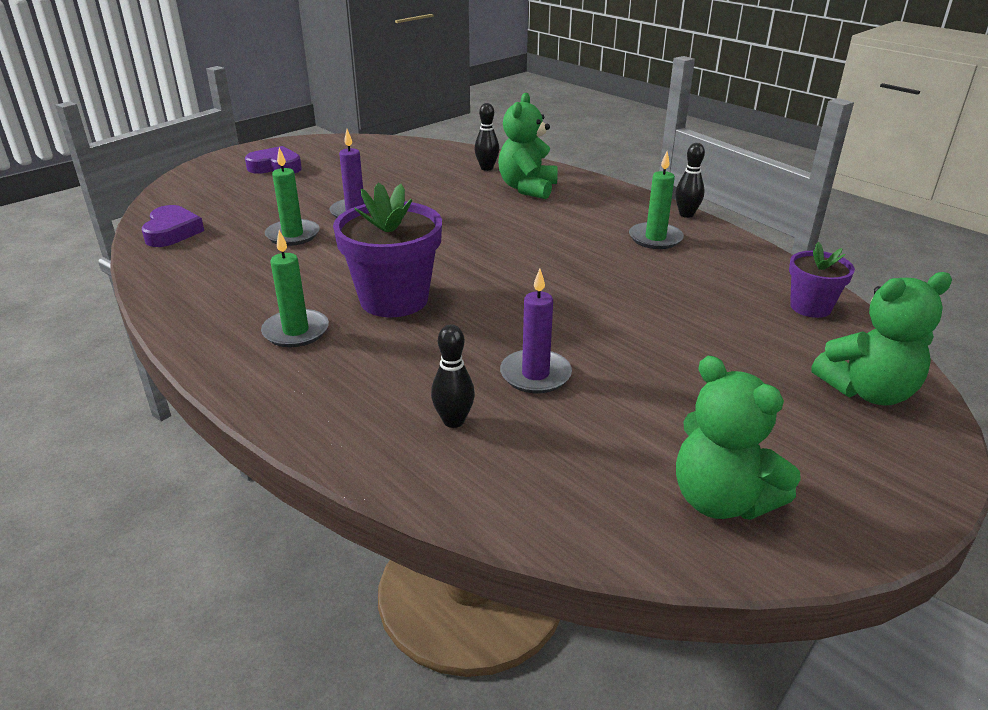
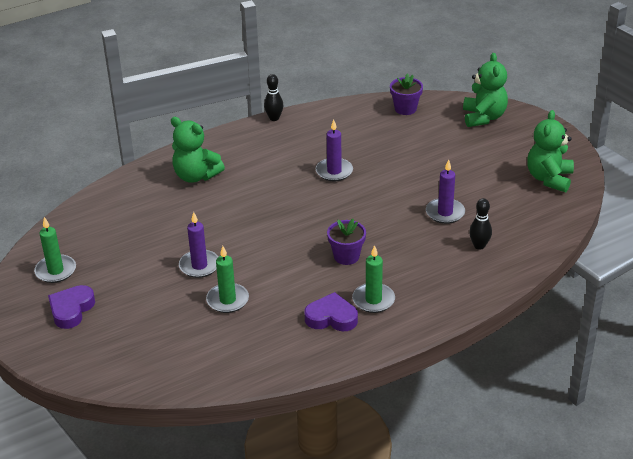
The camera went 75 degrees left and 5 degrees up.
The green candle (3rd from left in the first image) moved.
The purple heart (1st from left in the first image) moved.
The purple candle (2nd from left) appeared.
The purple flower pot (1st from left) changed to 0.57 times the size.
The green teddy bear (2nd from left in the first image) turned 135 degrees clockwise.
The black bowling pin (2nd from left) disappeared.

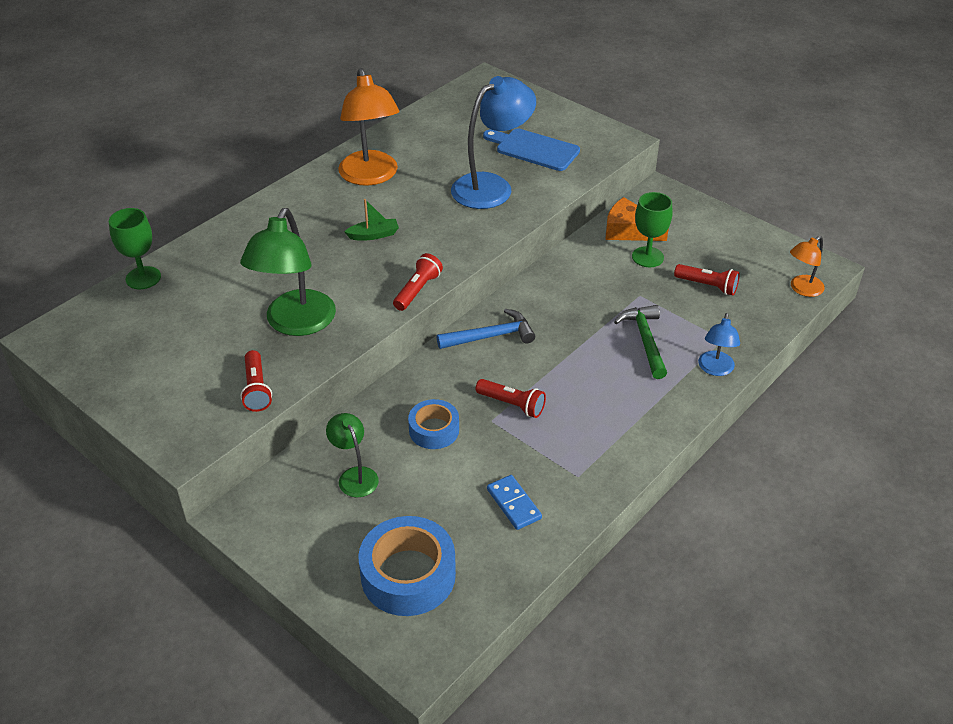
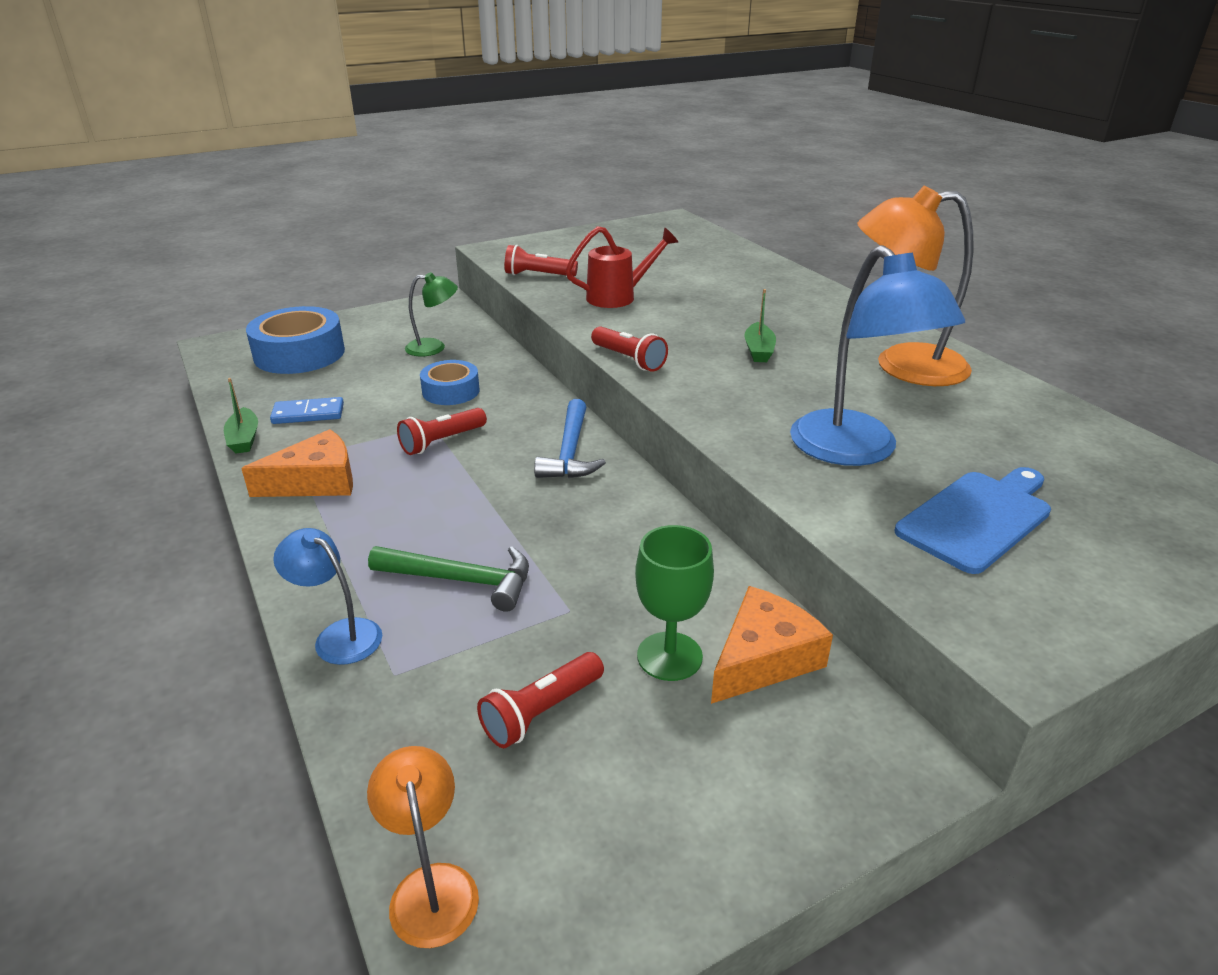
The camera went 110 degrees right and 10 degrees down.
The green boat (1st from left) appeared.
The orange cheese (1st from left) appeared.
The green lamp (1st from left) was replaced by the red watering can.
The green goblet (1st from left) disappeared.

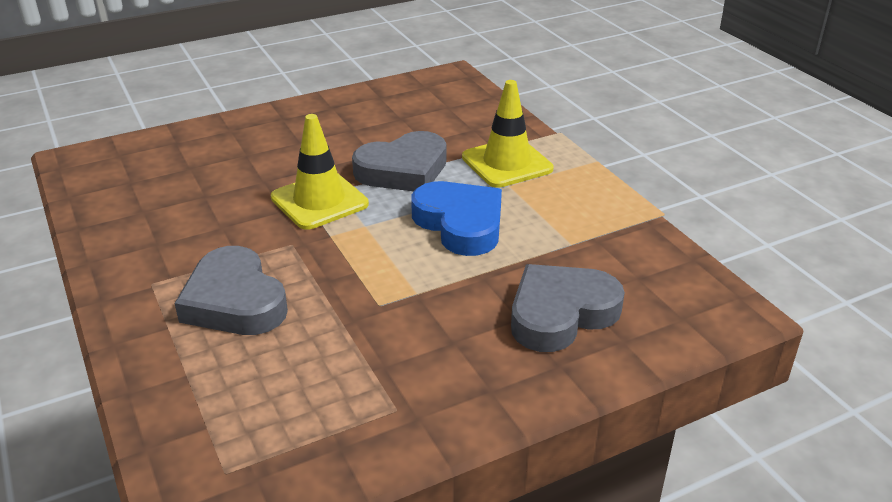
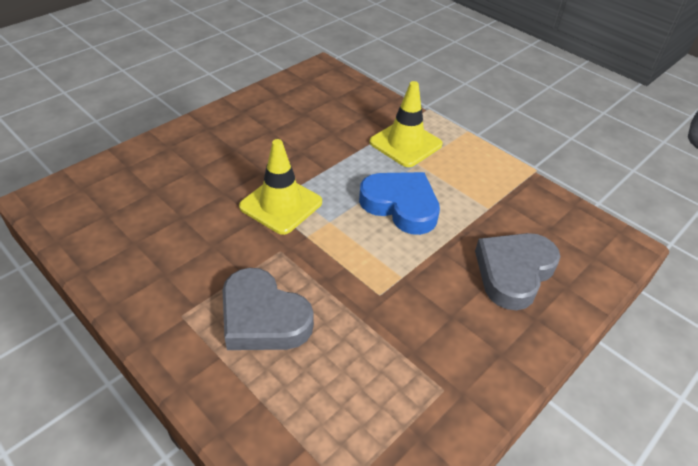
The camera went 20 degrees left and 10 degrees up.
The grey heart (2nd from left) disappeared.

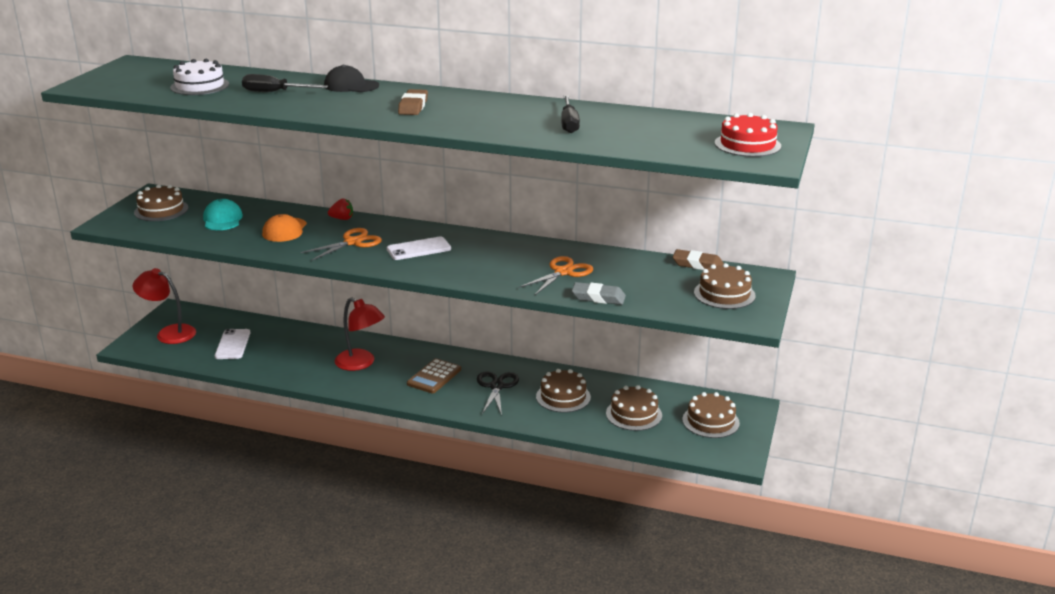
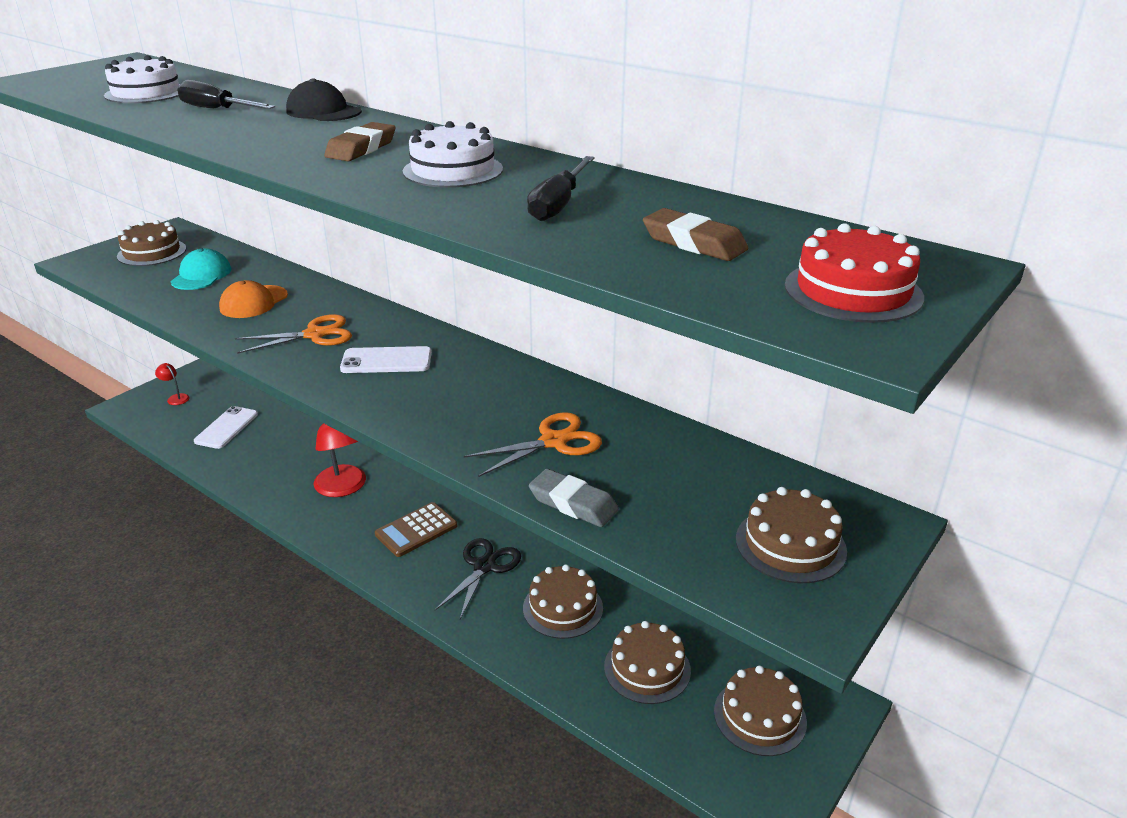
The camera went 20 degrees right and 5 degrees up.
The red lamp (1st from left) changed to 0.47 times the size.
The white cake (2nd from left) appeared.
The brown eraser (2nd from left) moved.
The red strawberry disappeared.

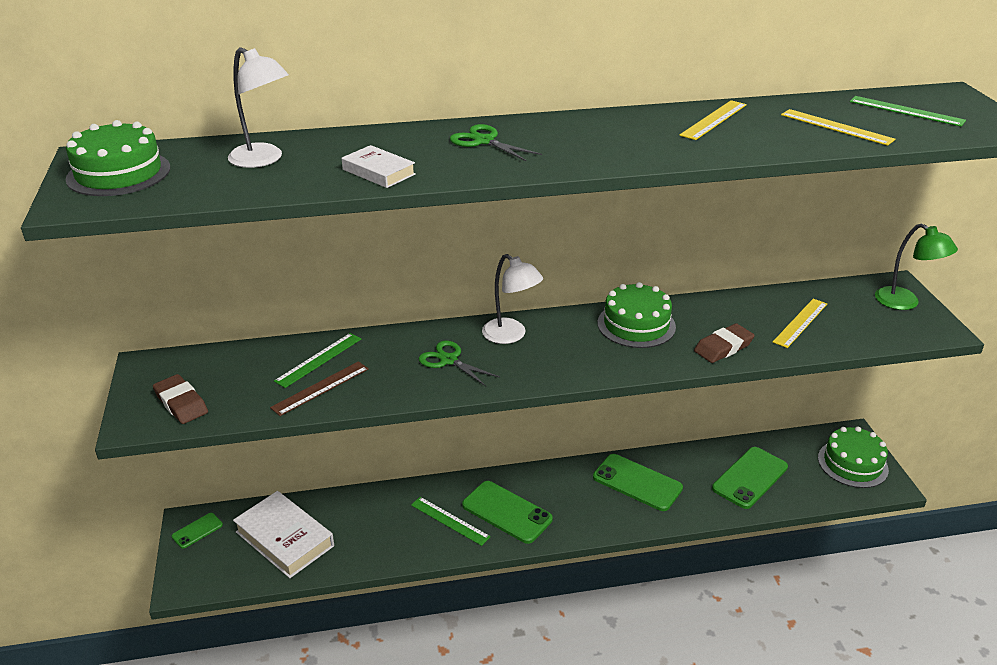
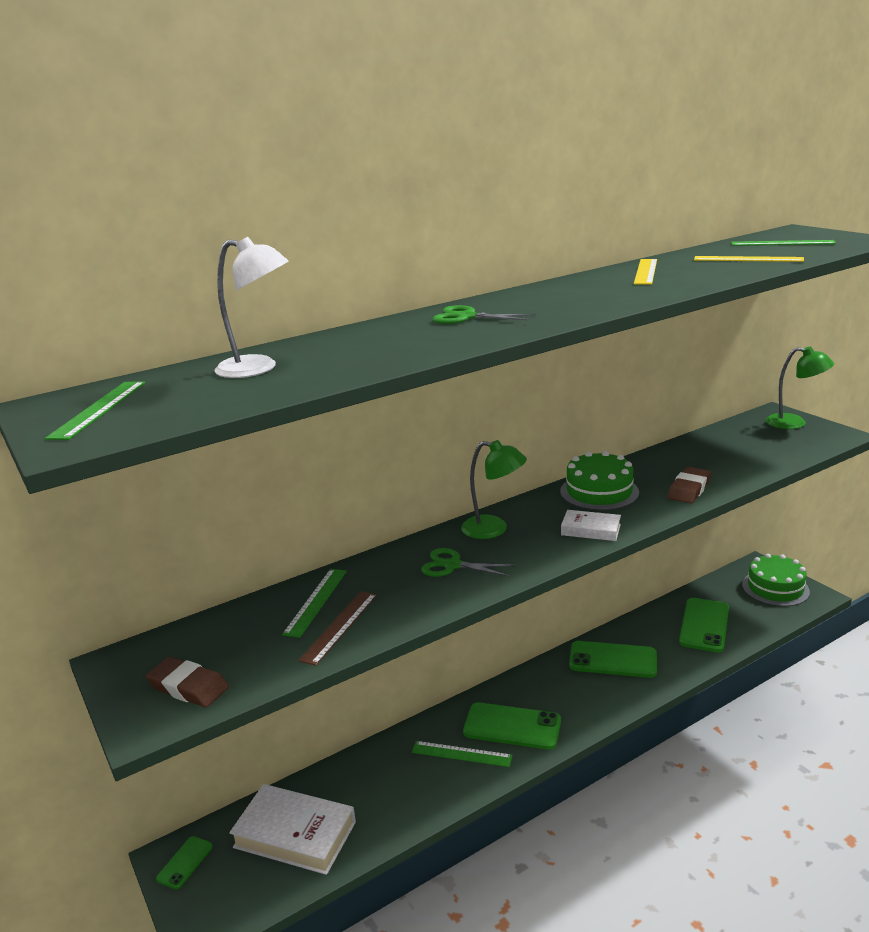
The camera went 20 degrees left and 10 degrees down.
The green cake (1st from left) was replaced by the green ruler (1st from left).
The white lamp (2nd from left) became the green lamp (1st from left).
The white book (2nd from left) moved.
The yellow ruler (2nd from left) disappeared.

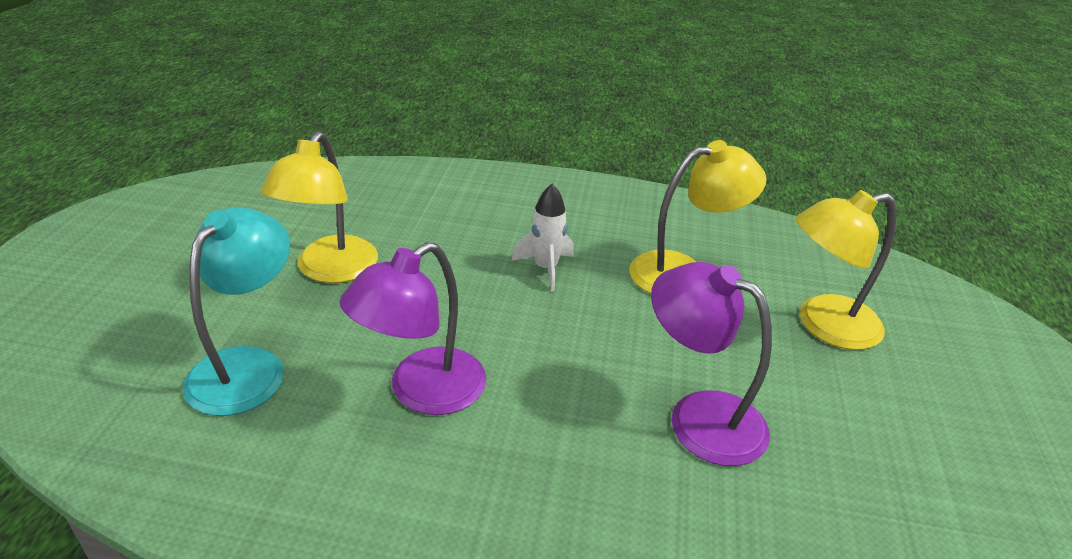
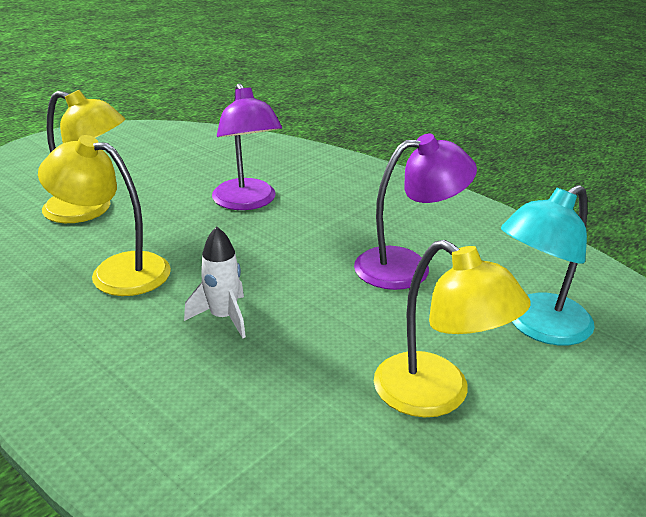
The camera went 145 degrees left and 5 degrees down.
The yellow lamp (1st from left in the first image) turned 90 degrees clockwise.

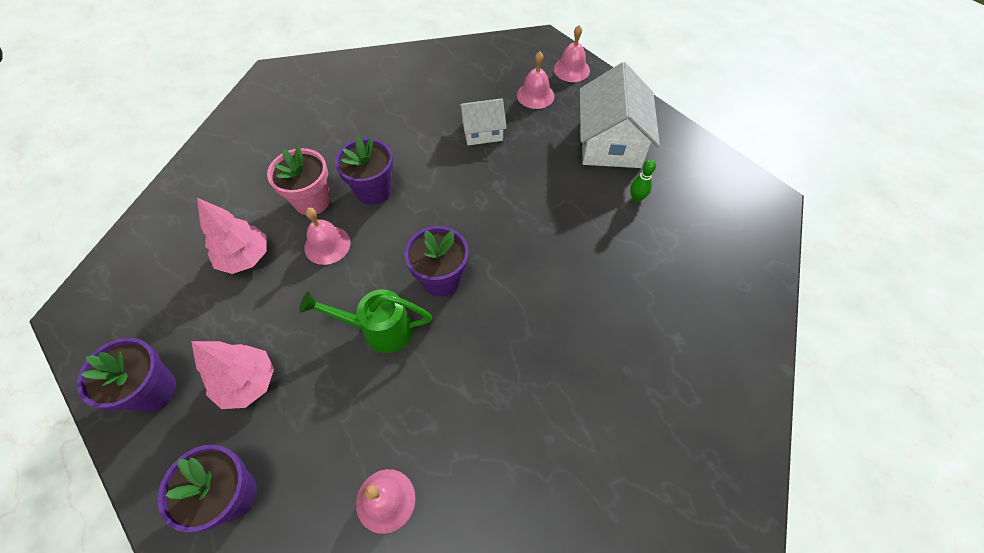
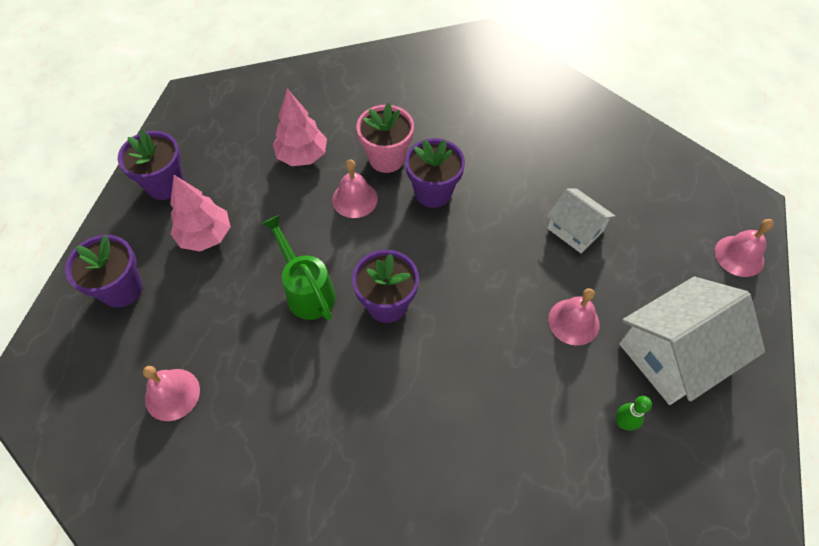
The camera went 55 degrees right and 0 degrees up.
The pink bell (3rd from left) moved.

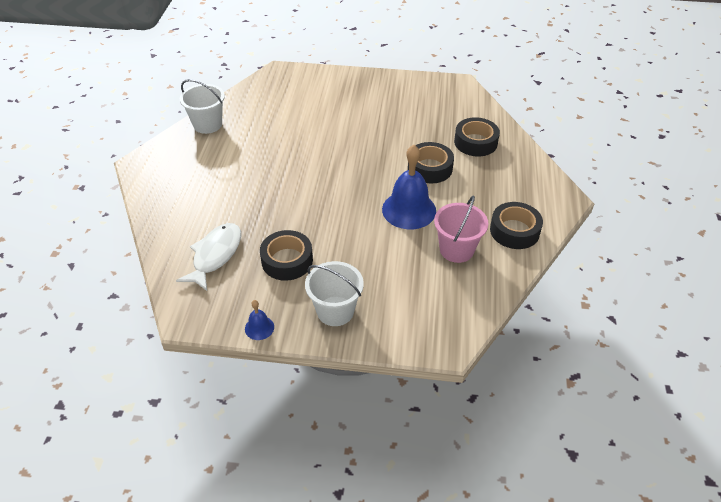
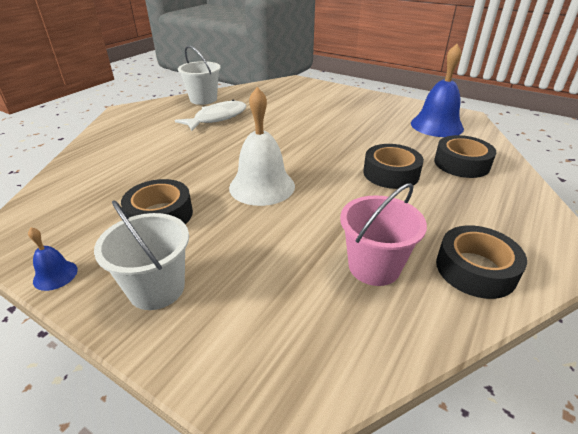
The camera went 25 degrees right and 10 degrees down.
The white fish moved.
The white bell appeared.
The blue bell (2nd from left) moved.

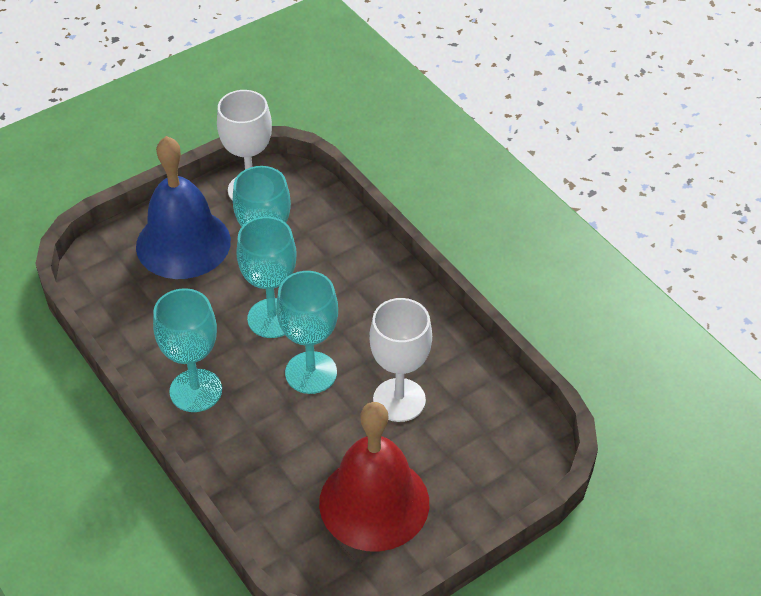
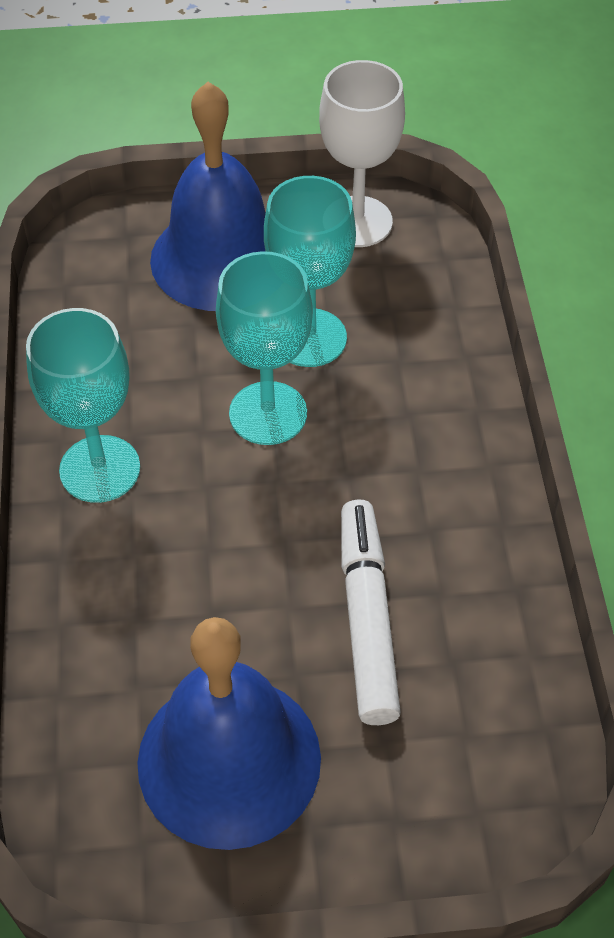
The camera went 30 degrees right and 5 degrees up.
The red bell became the blue bell (2nd from left).
The white goblet (2nd from left) was replaced by the white marker.
The turquoise goblet (4th from left) disappeared.

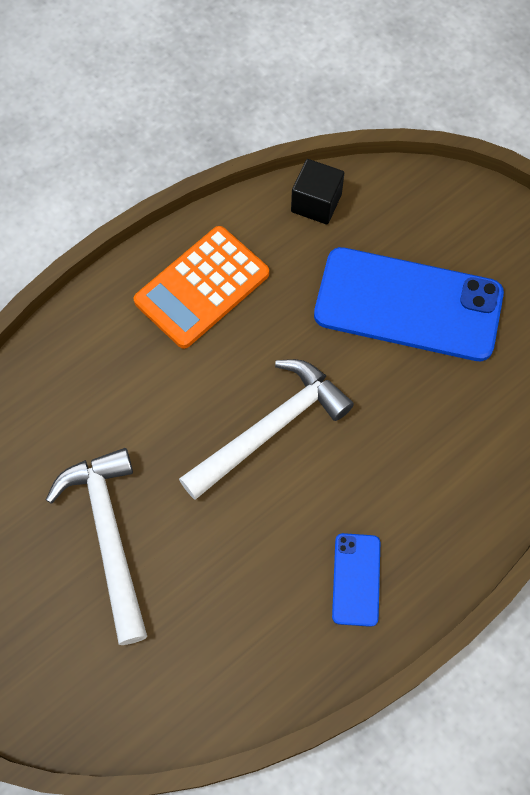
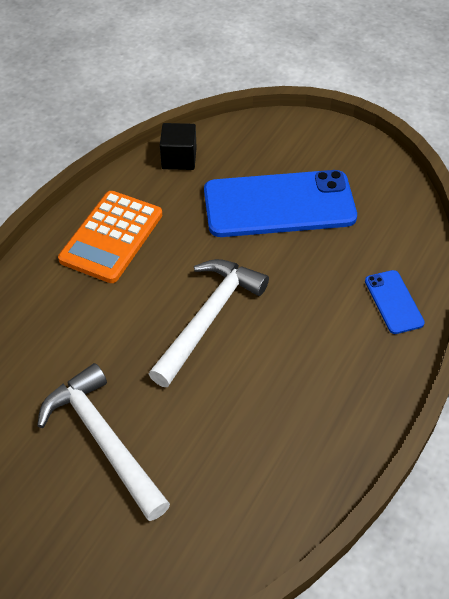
The camera went 20 degrees left and 15 degrees down.
The blue phone (1st from left in the first image) moved.

